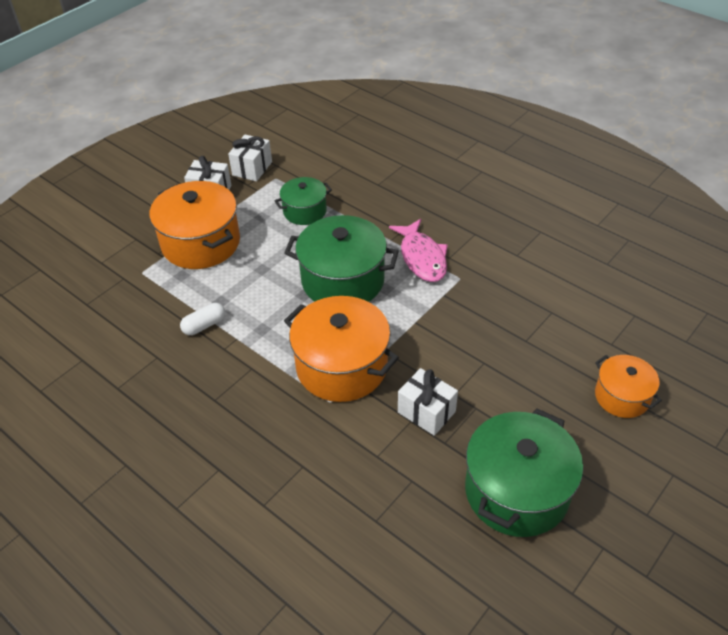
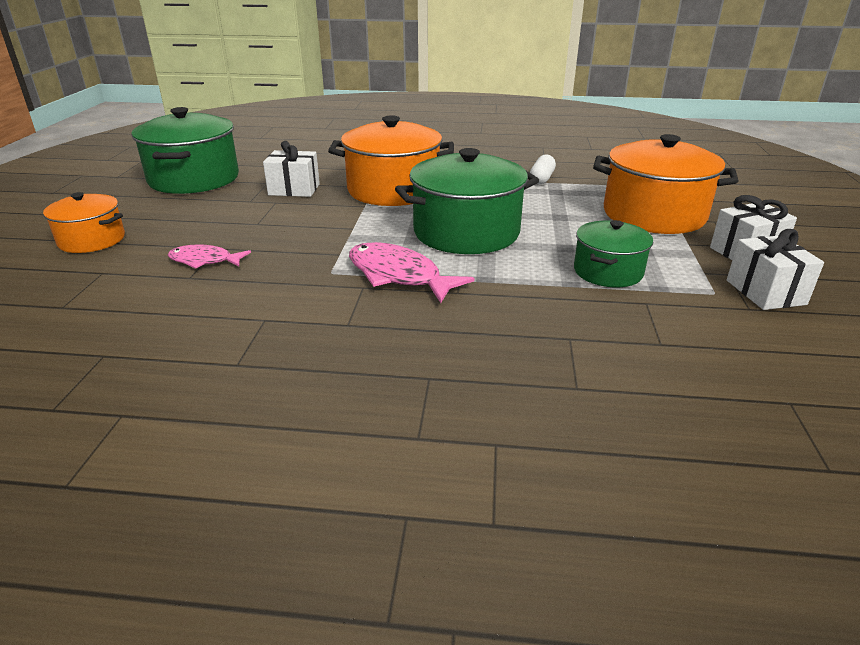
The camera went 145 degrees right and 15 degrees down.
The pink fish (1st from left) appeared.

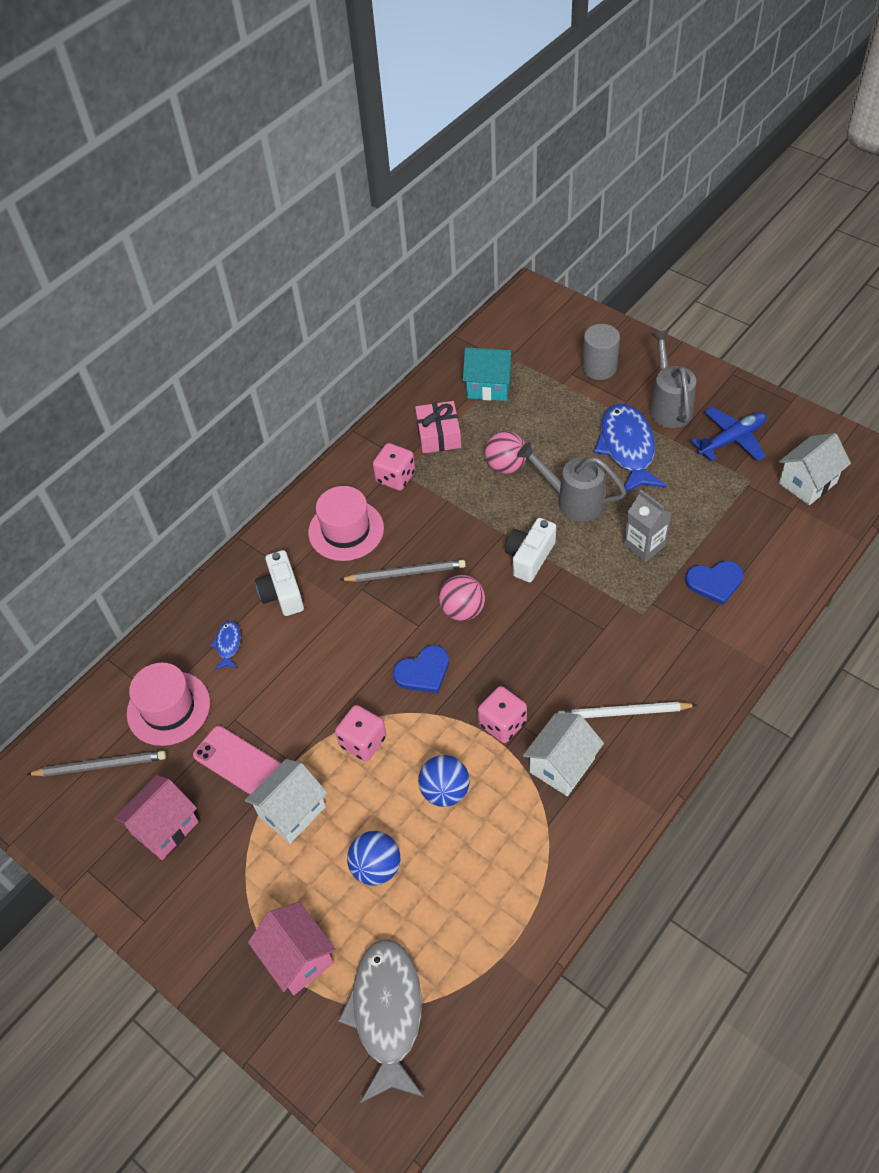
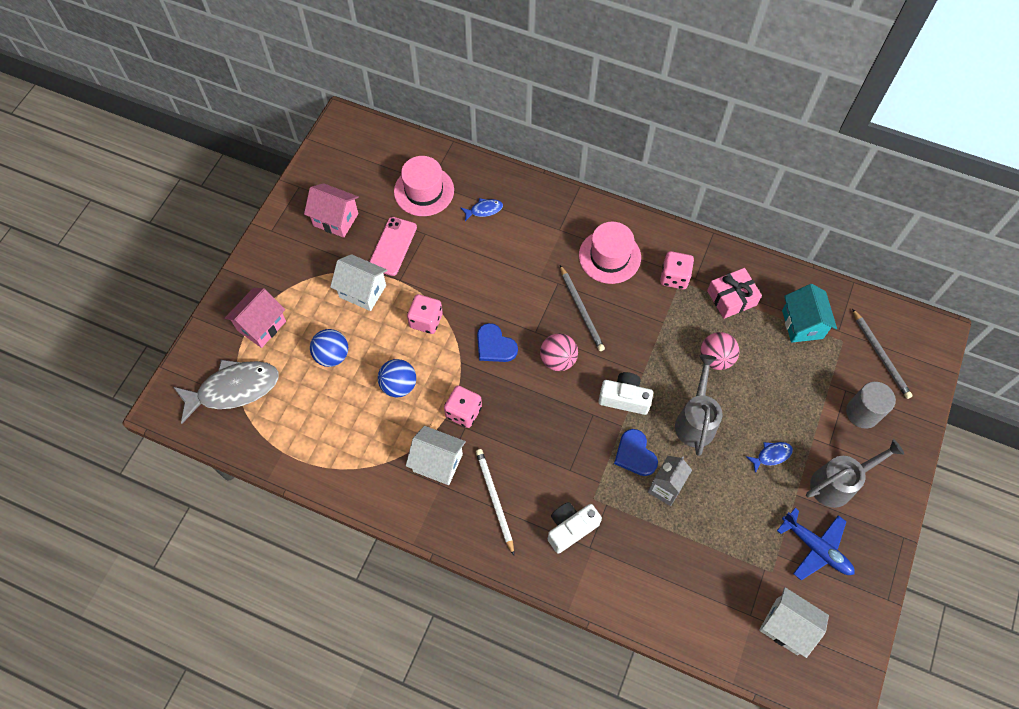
The camera went 70 degrees right and 10 degrees up.
The white camera (1st from left) moved.
The blue heart (2nd from left) moved.
The blue fish (2nd from left) changed to 0.45 times the size.
The grey pencil (1st from left in the first image) moved.

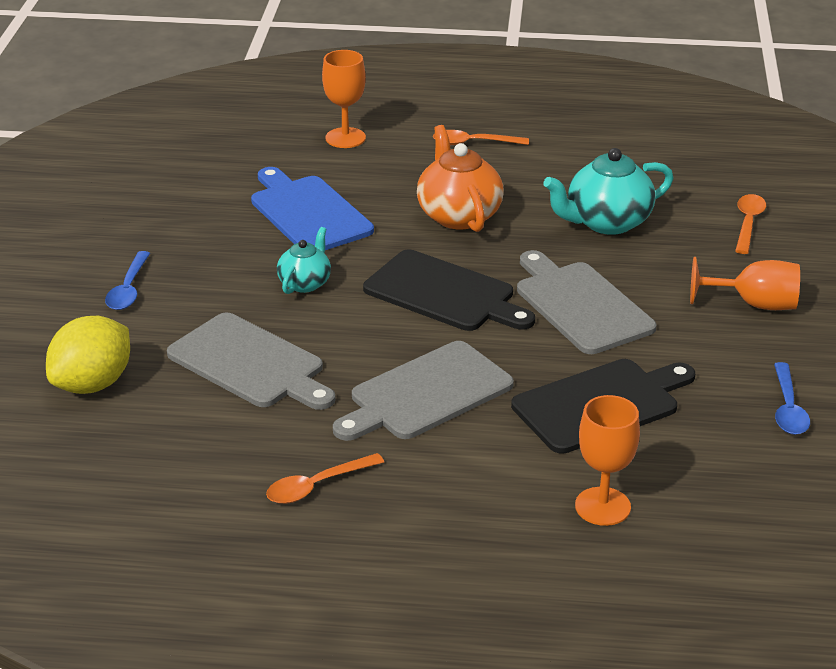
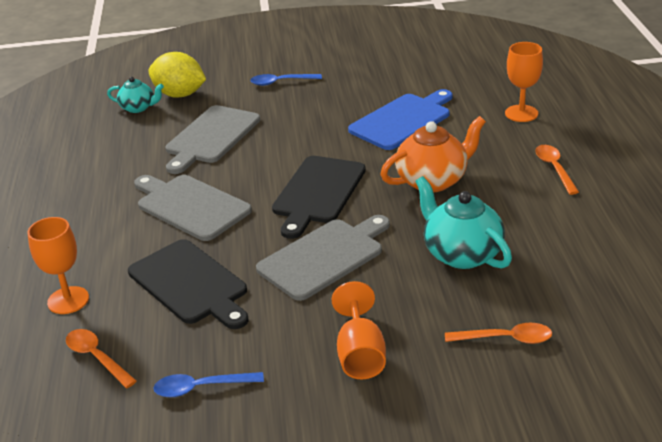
The camera went 80 degrees right and 0 degrees up.
The orange spoon (1st from left) moved.
The turquoise teapot (1st from left) moved.

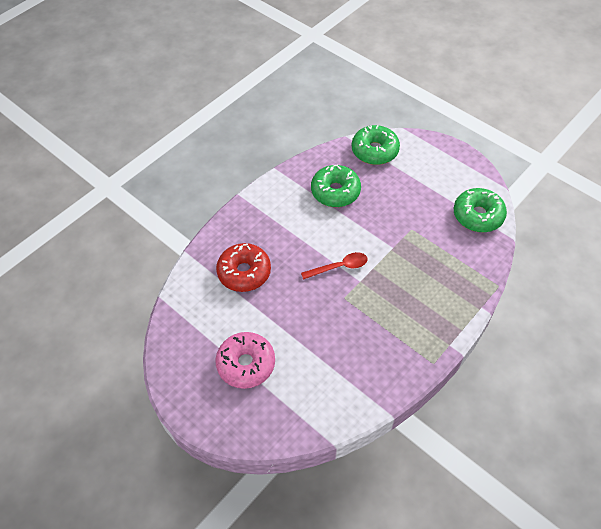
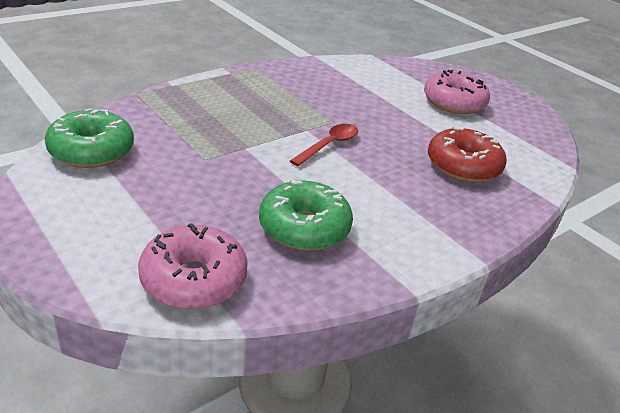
The camera went 175 degrees left and 20 degrees down.
The green donut (2nd from left) became the pink donut (1st from left).
The red spoon turned 135 degrees clockwise.

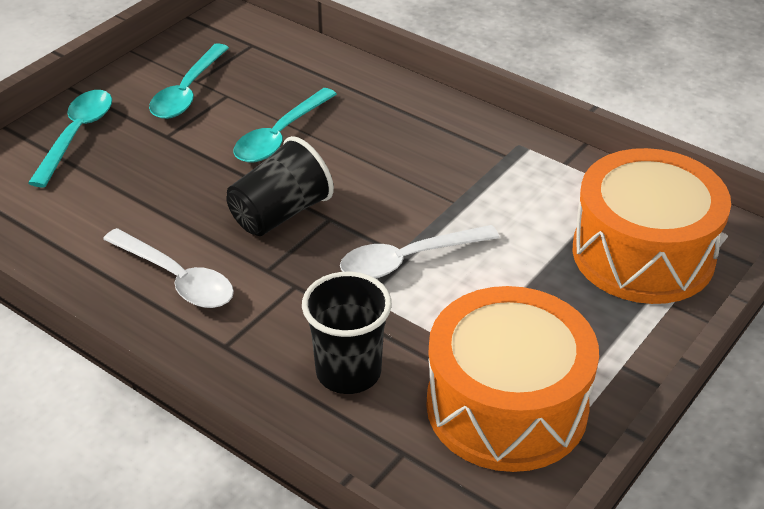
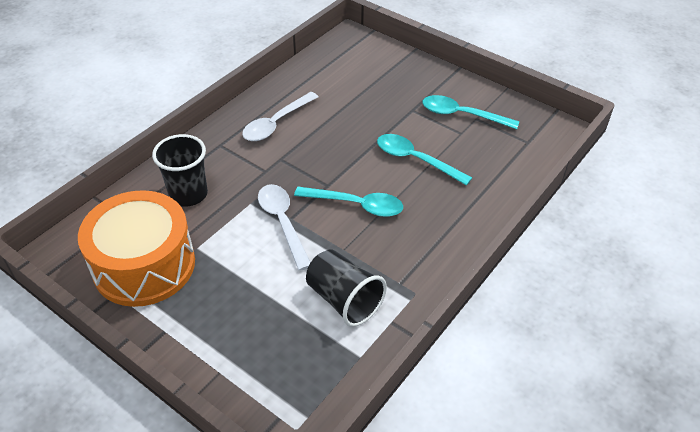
The camera went 90 degrees right and 5 degrees up.
The turquoise spoon (1st from left) moved.
The black cup (1st from left in the first image) moved.
The orange drum (2nd from left) disappeared.

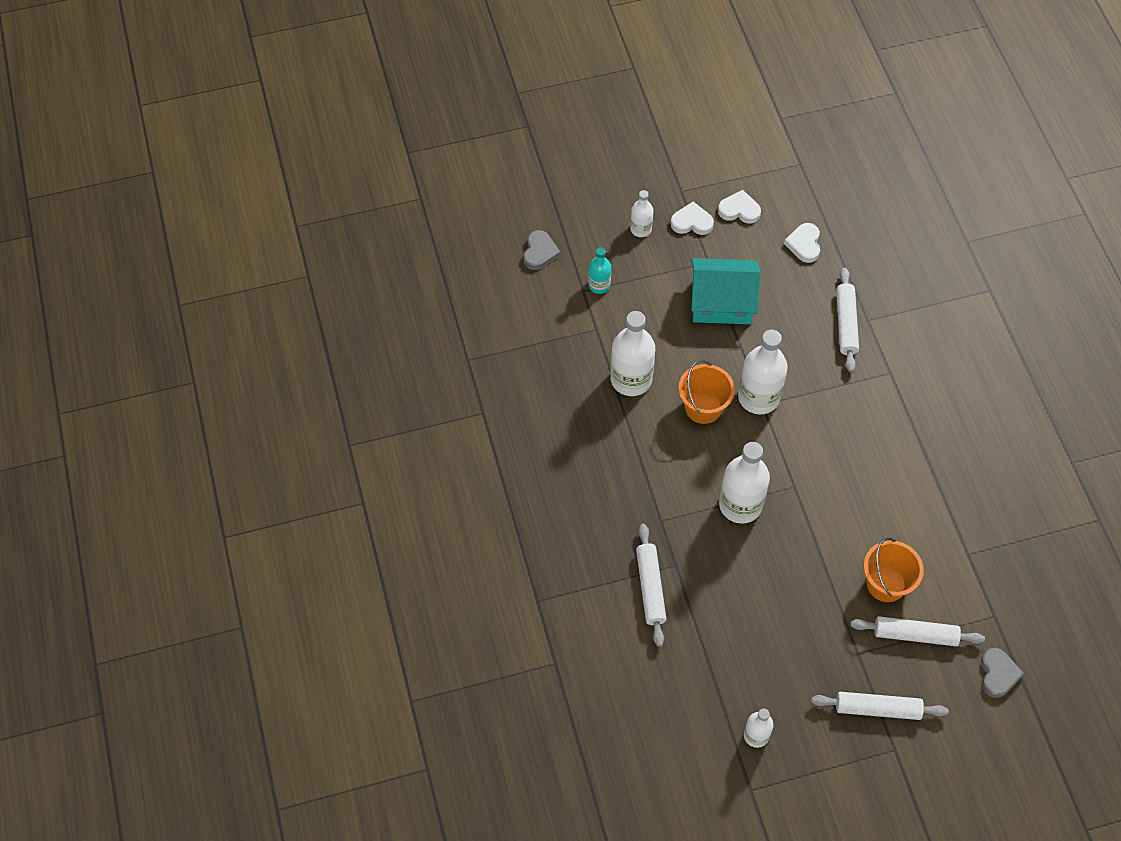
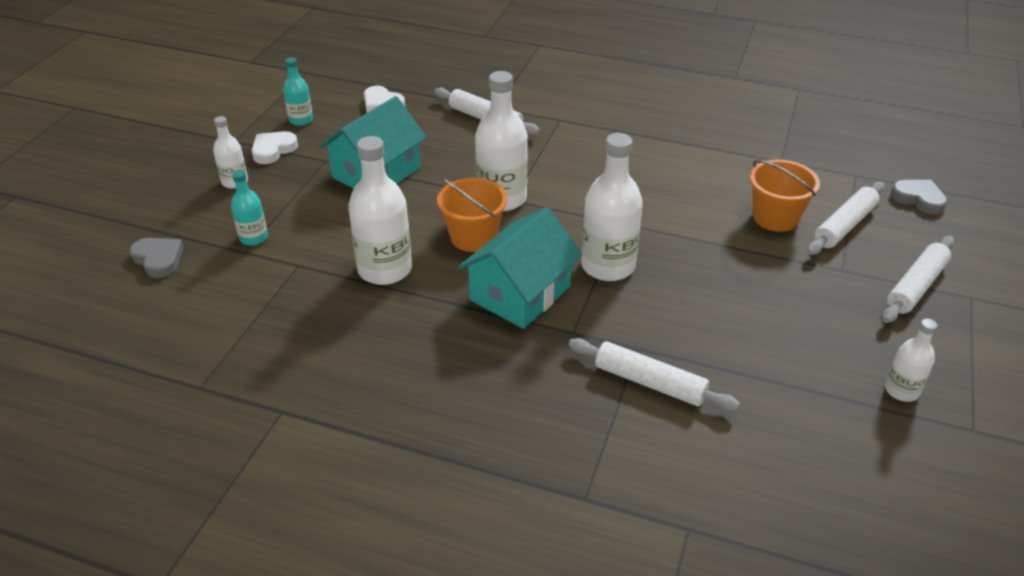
The camera went 55 degrees left and 20 degrees down.
The white heart (2nd from left) was replaced by the turquoise bottle (2nd from left).
The turquoise house (2nd from left) appeared.

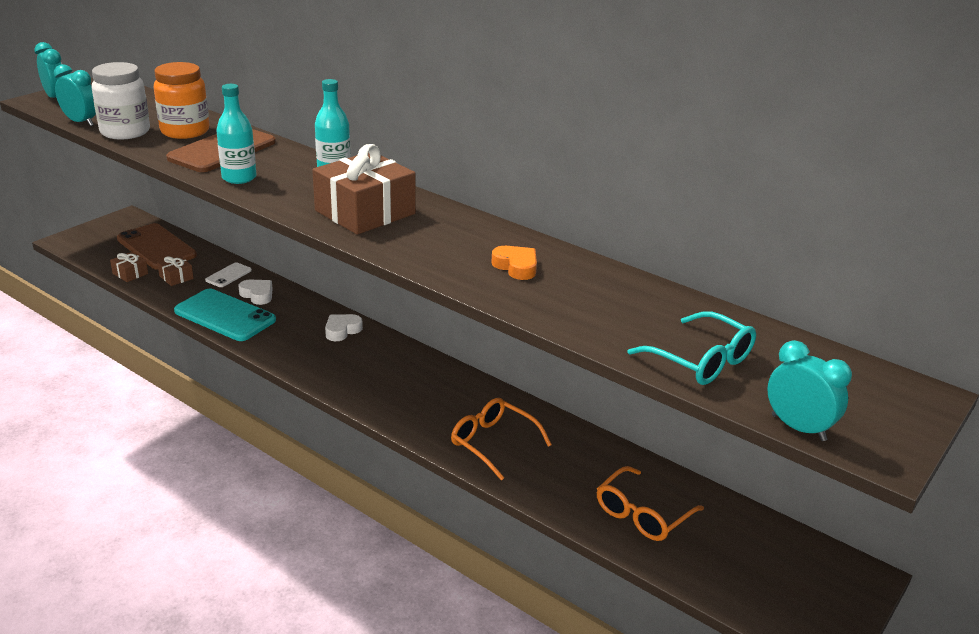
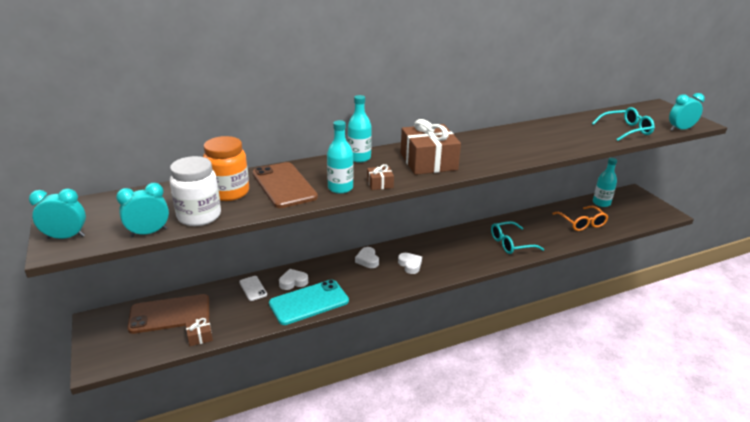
The camera went 60 degrees left and 0 degrees up.
The brown gift (2nd from left) moved.
The white heart (3rd from left) appeared.
The orange glasses (1st from left) became the turquoise glasses (1st from left).
The turquoise bottle (3rd from left) appeared.
The orange heart disappeared.

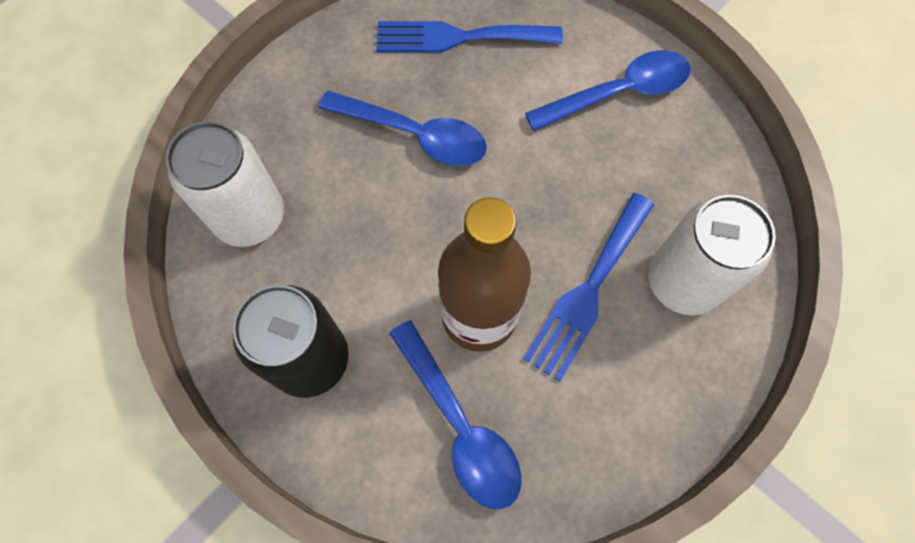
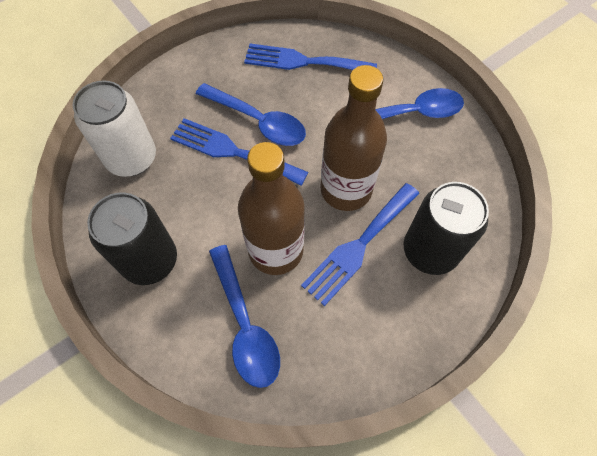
The camera went 10 degrees right and 5 degrees down.
The blue fork (1st from left) appeared.
The brown bottle (2nd from left) appeared.
The white can (2nd from left) became the black can (2nd from left).

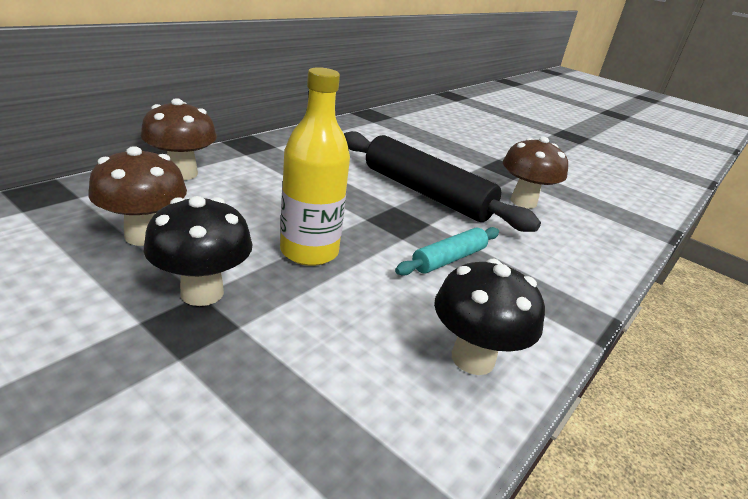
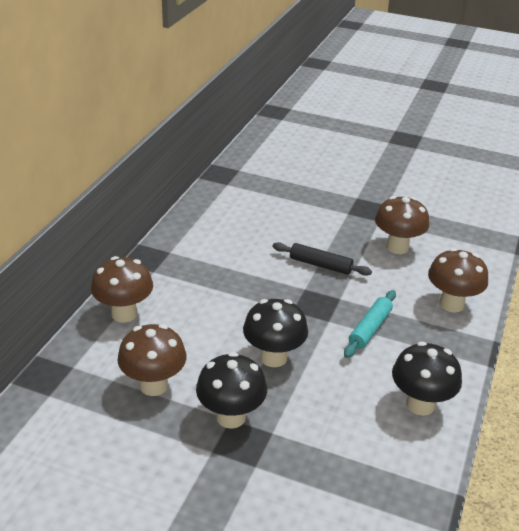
The camera went 15 degrees left and 5 degrees up.
The yellow bottle was replaced by the black mushroom (2nd from left).
The black rolling pin changed to 0.51 times the size.
The brown mushroom (4th from left) appeared.

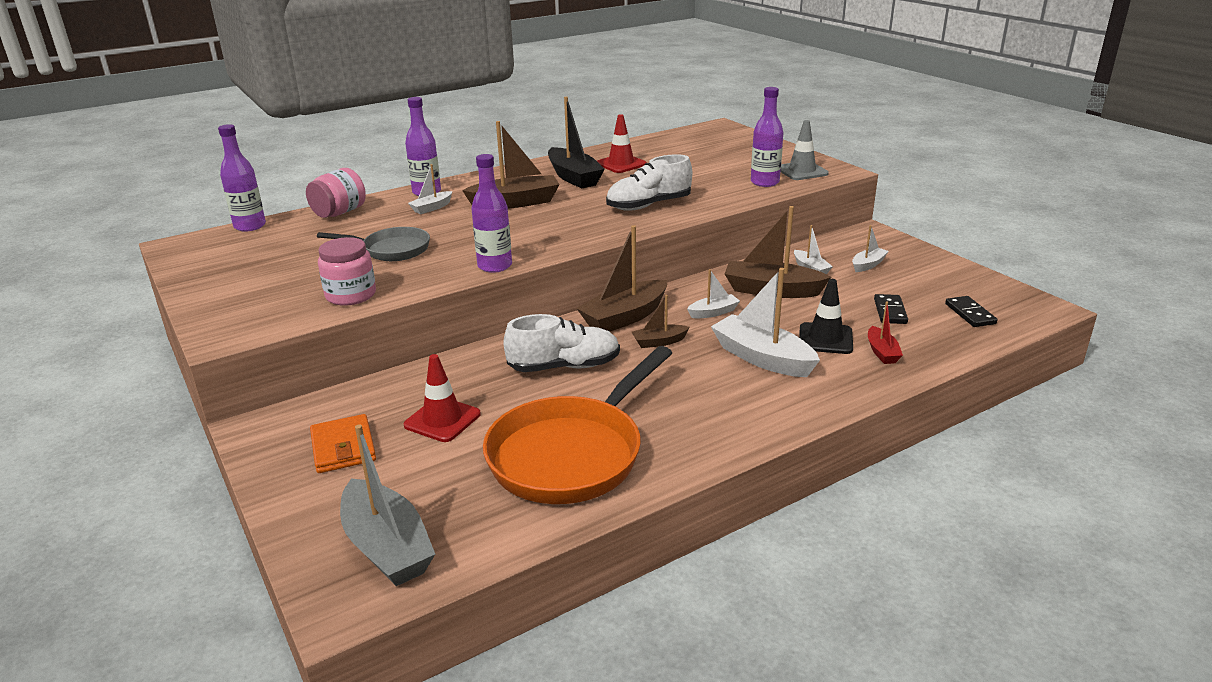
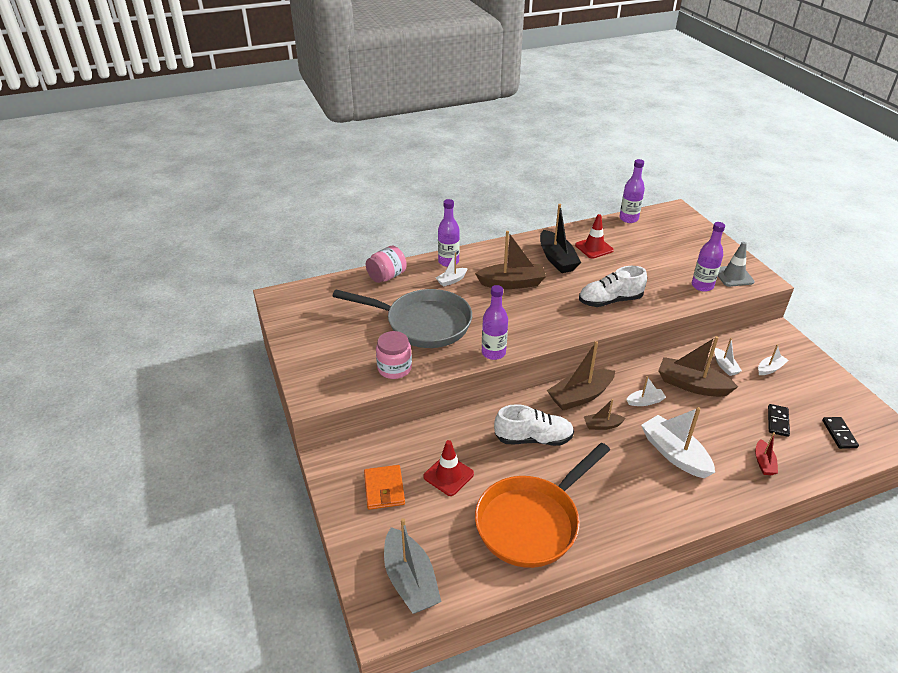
The camera went 10 degrees right and 10 degrees up.
The grey pan changed to 1.81 times the size.
The purple bottle (1st from left in the first image) moved.
The black traffic cone disappeared.

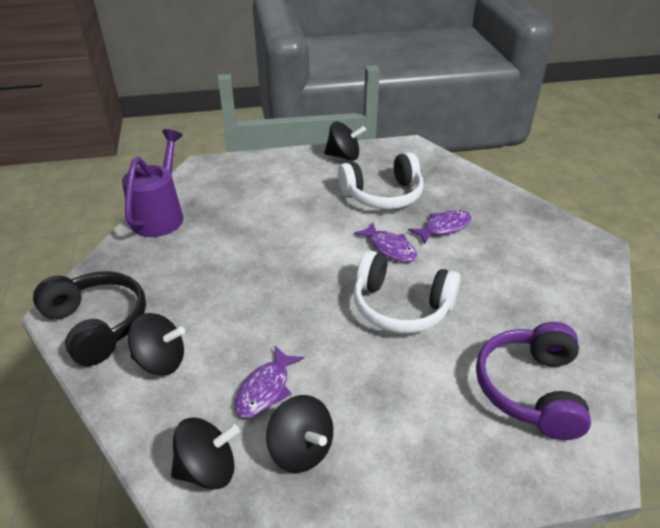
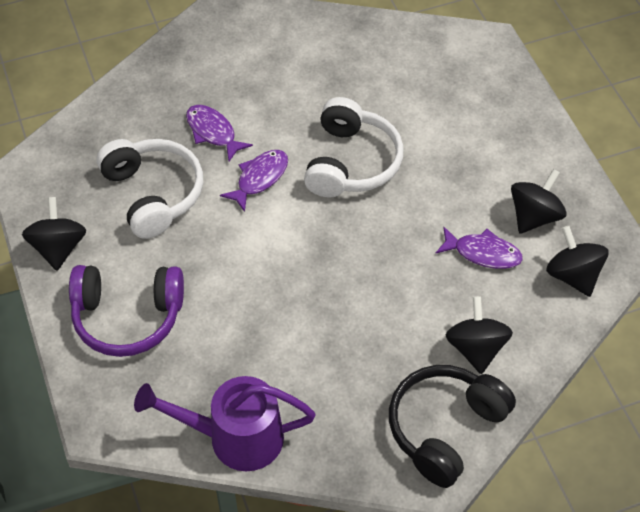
The camera went 100 degrees left and 15 degrees up.
The purple headphones moved.

